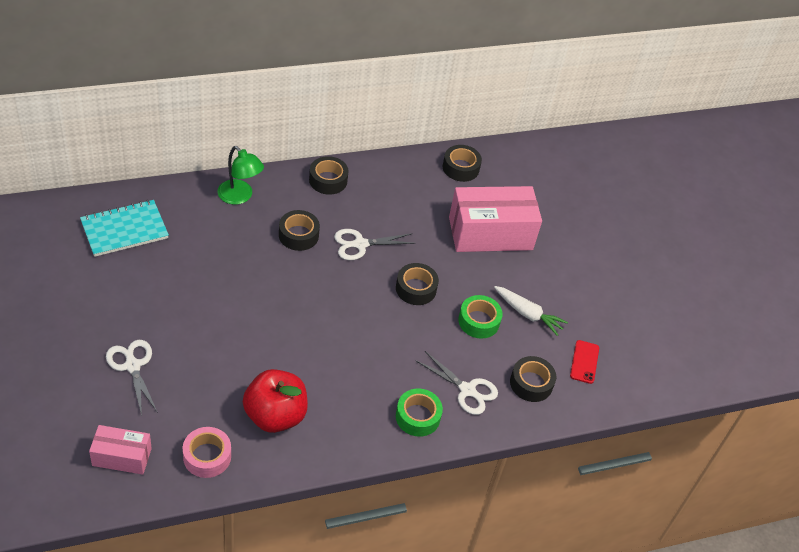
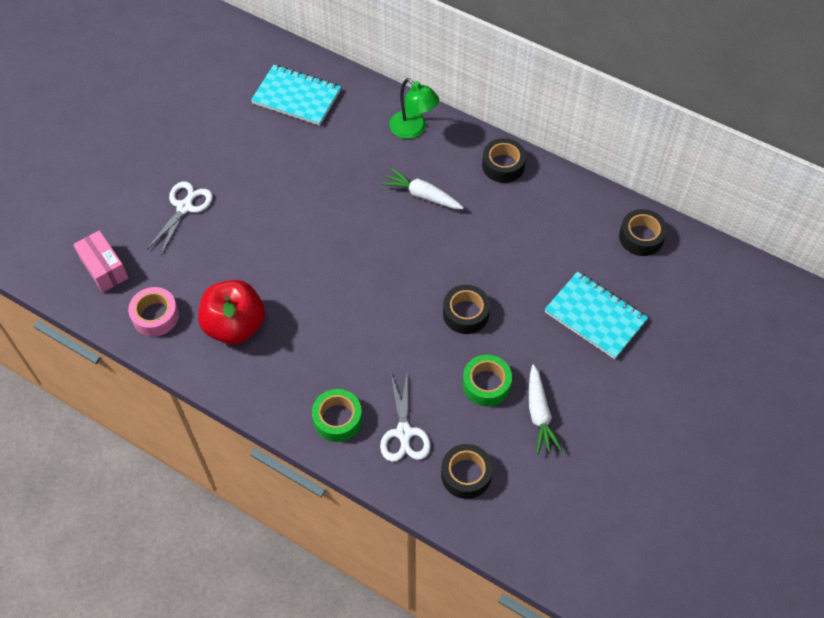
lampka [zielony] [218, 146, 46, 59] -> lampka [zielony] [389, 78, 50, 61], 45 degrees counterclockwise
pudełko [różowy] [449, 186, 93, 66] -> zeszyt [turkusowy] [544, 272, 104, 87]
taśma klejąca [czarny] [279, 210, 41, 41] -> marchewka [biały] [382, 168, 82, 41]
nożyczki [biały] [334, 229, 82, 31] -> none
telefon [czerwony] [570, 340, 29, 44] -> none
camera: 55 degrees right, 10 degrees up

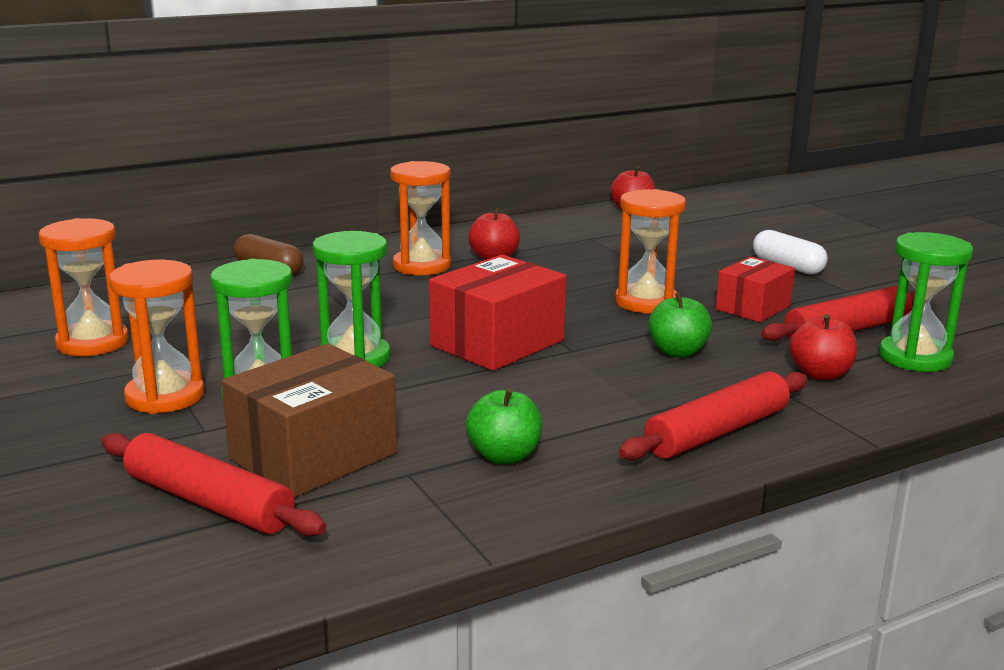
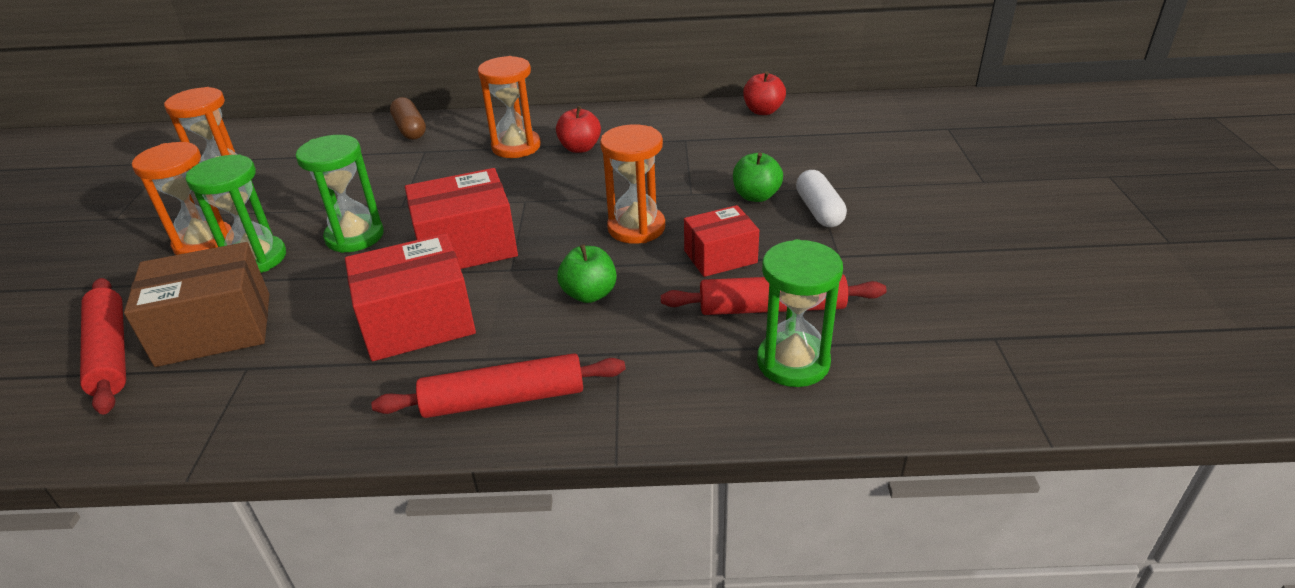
jabłko [czerwony] [790, 314, 67, 66] -> none
jabłko [zielony] [466, 388, 76, 76] -> jabłko [zielony] [733, 153, 50, 49], moved
none -> pudełko [czerwony] [345, 233, 131, 128]
camera: 30 degrees right, 15 degrees up

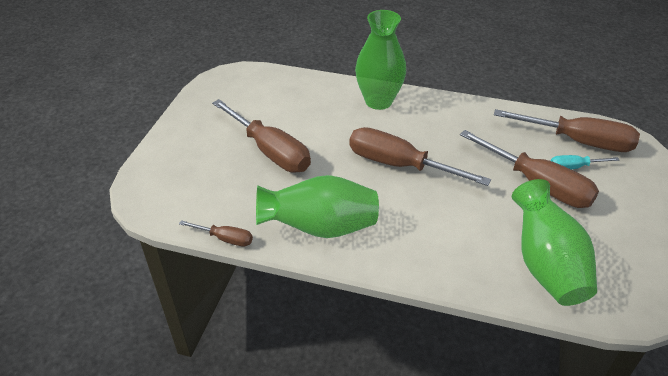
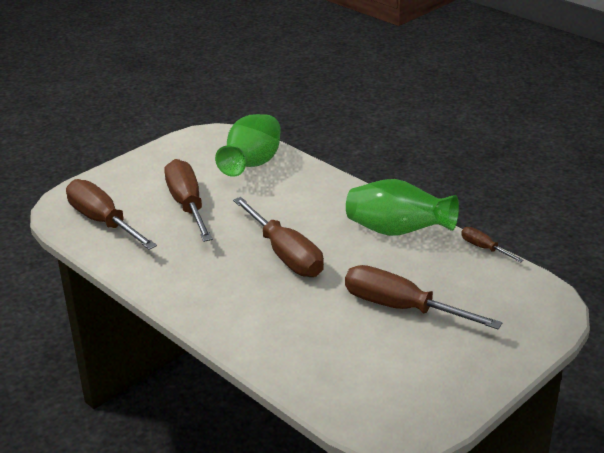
wazon [zielony] [355, 10, 51, 100] -> none
śrubokręt [brązowy] [212, 99, 99, 74] -> śrubokręt [brązowy] [345, 265, 157, 65], 45 degrees counterclockwise
śrubokręt [turkusowy] [550, 155, 70, 14] -> none
camera: 150 degrees left, 10 degrees down

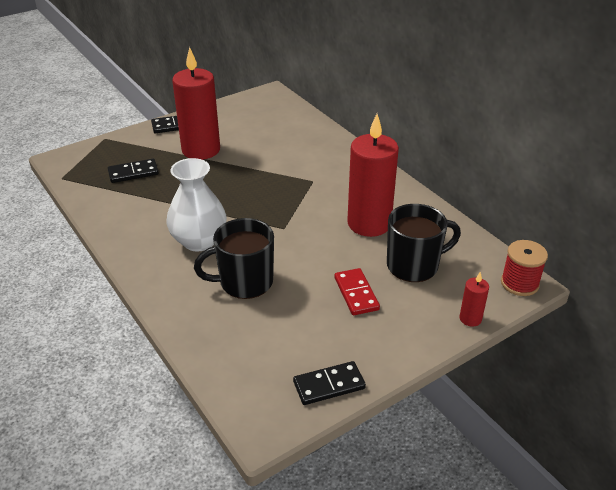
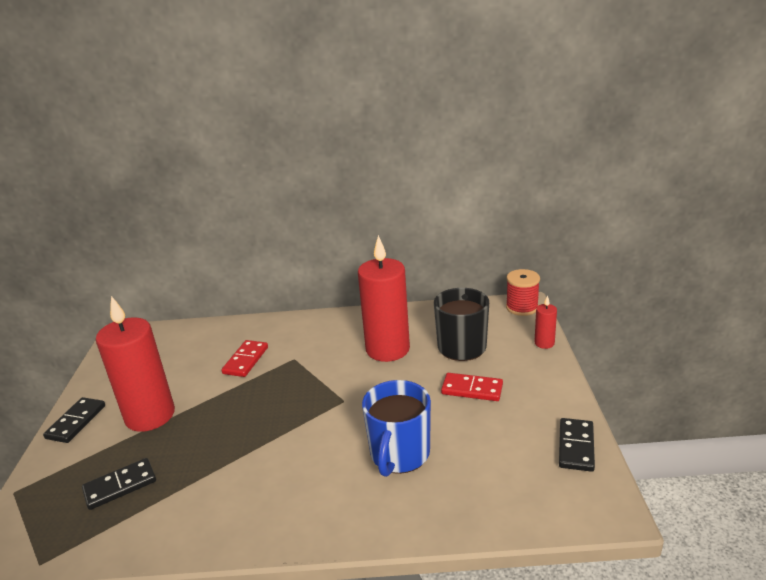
wazon [biały] [166, 158, 61, 94] -> none
kostka domina [czarny] [108, 159, 51, 24] -> kostka domina [czarny] [82, 458, 74, 52], 45 degrees clockwise
kubek [czarny] [194, 218, 80, 81] -> kubek [niebieski] [362, 380, 69, 97]
none -> kostka domina [czerwony] [221, 340, 47, 37]
camera: 55 degrees left, 10 degrees down

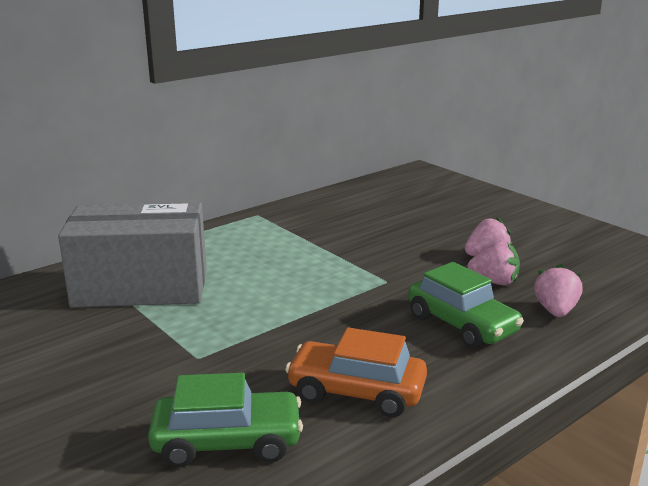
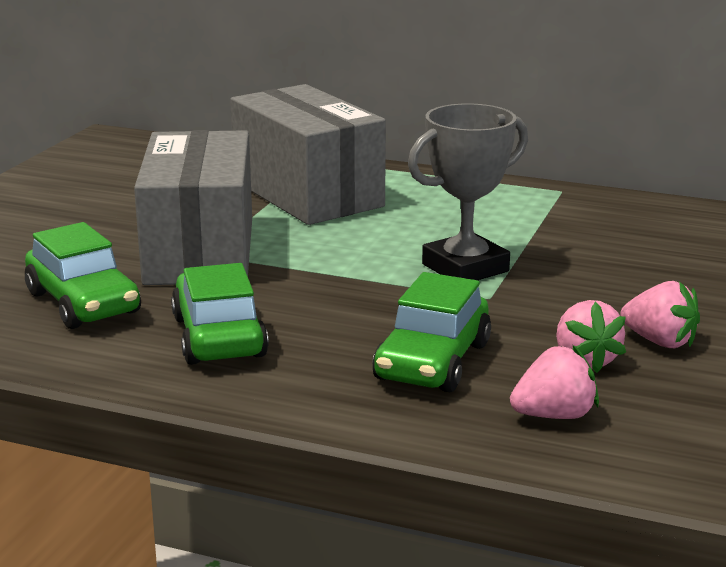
samochód [pomarańczowy] [285, 328, 142, 89] -> samochód [zielony] [171, 263, 98, 102]
none -> puchar [szary] [408, 104, 120, 176]
none -> pudełko [szary] [134, 130, 118, 155]
camera: 60 degrees right, 0 degrees up

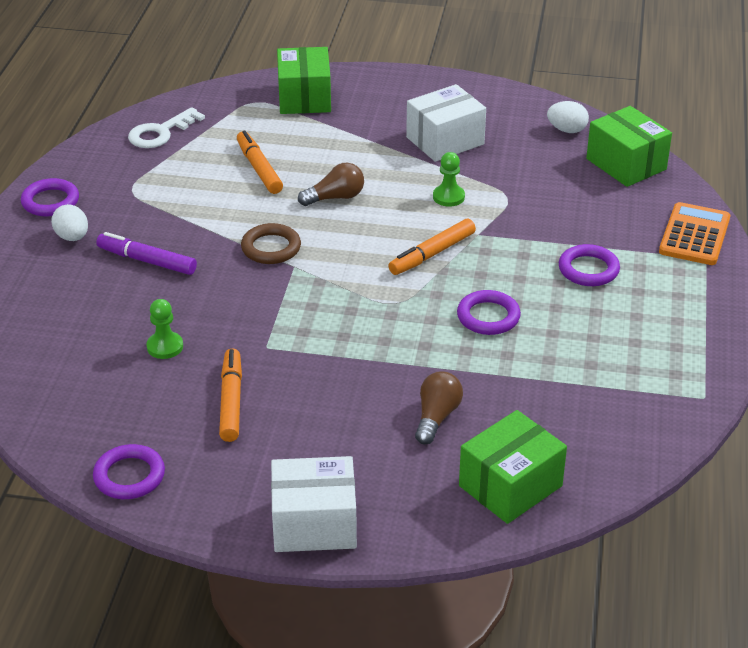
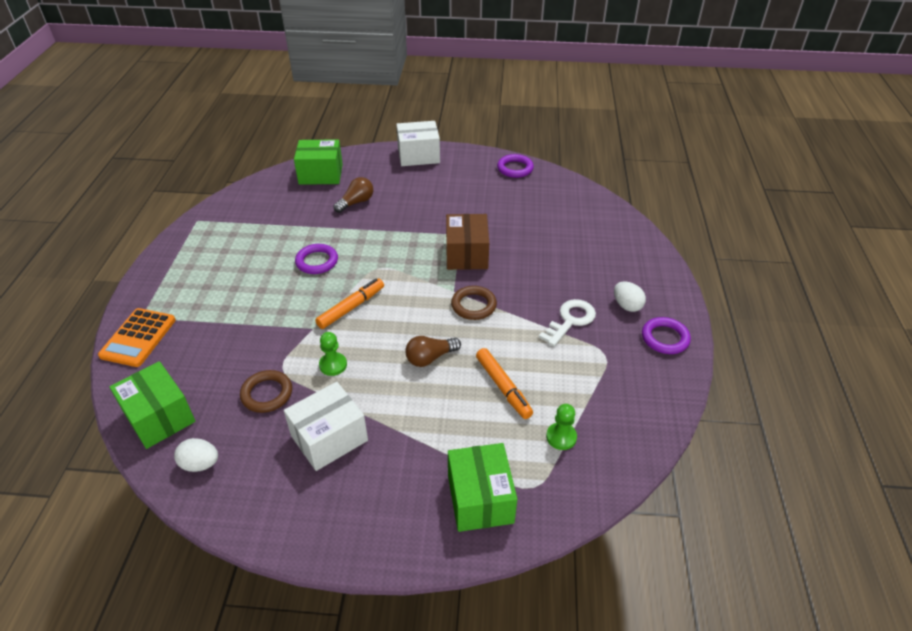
klucz [biały] [128, 107, 77, 41] -> klucz [biały] [539, 299, 57, 47], moved
flamaster [fioletowy] [96, 232, 101, 43] -> none
pierścień [fioletowy] [559, 244, 61, 42] -> none
pionek [zielony] [146, 299, 37, 60] -> pionek [zielony] [546, 404, 31, 46], moved
flamaster [pomarańczowy] [219, 349, 23, 93] -> none
żarówka [brązowy] [415, 371, 48, 74] -> żarówka [brązowy] [333, 177, 40, 36], 150 degrees counterclockwise
pudełko [zielony] [459, 410, 108, 114] -> pudełko [zielony] [294, 139, 49, 46], 45 degrees clockwise
none -> pudełko [brązowy] [446, 214, 43, 56]
none -> pierścień [brązowy] [240, 370, 52, 43]
camera: 175 degrees right, 5 degrees up

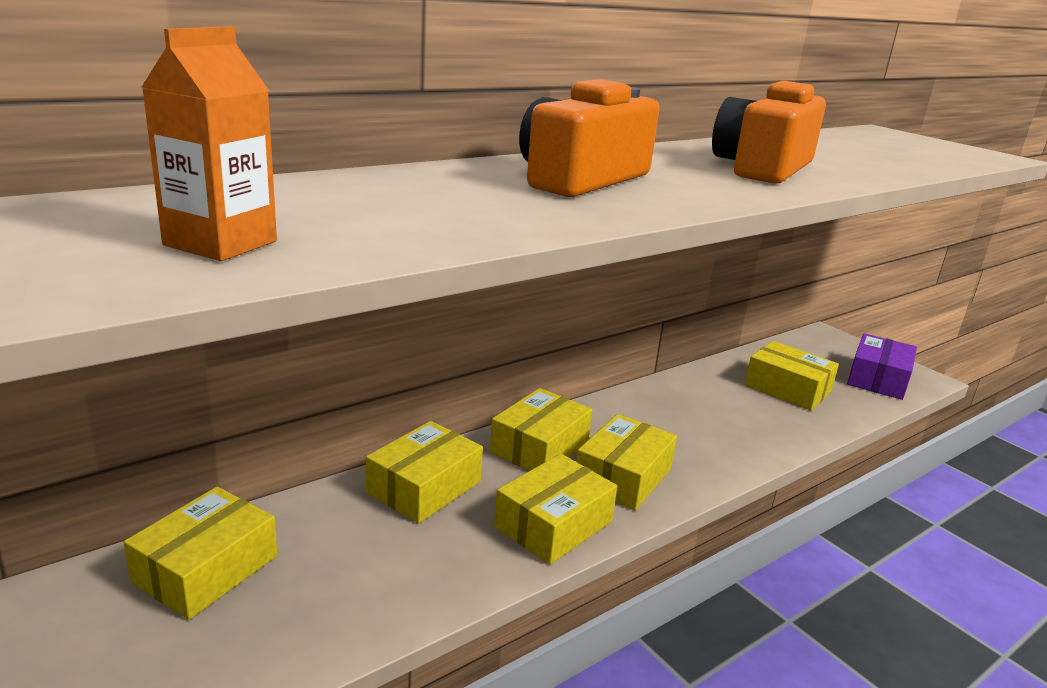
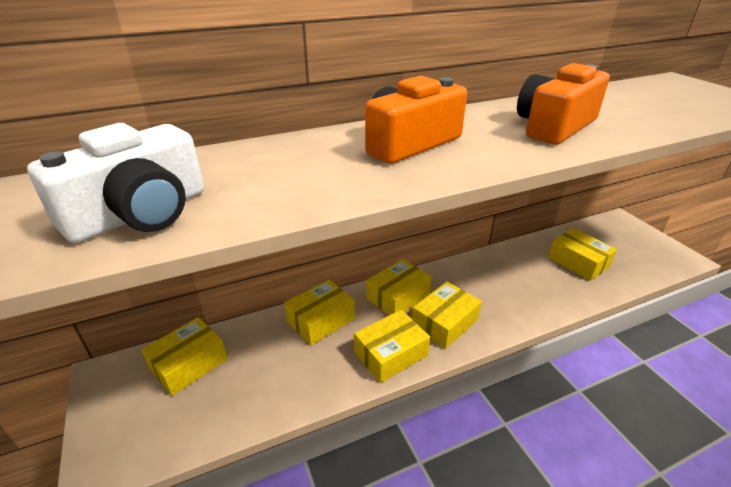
karton mleka [pomarańczowy] [142, 26, 135, 235] -> aparat fotograficzny [biały] [27, 123, 177, 120]
pudełko [fioletowy] [847, 333, 70, 67] -> none
camera: 15 degrees right, 10 degrees up

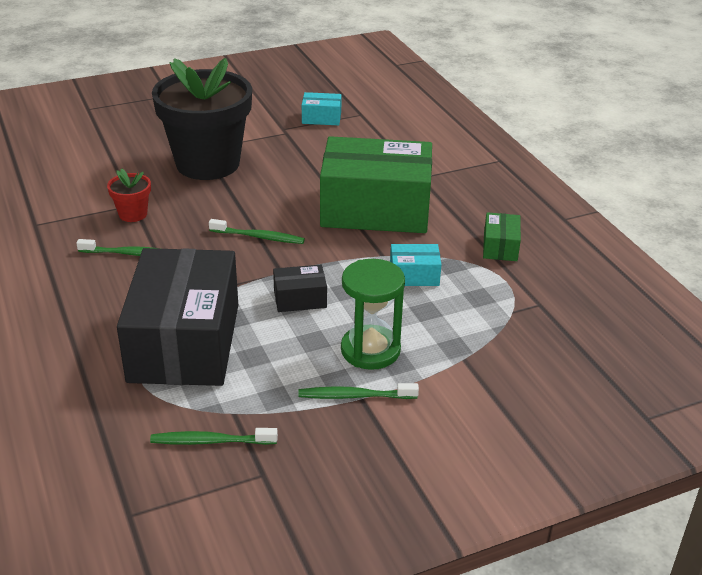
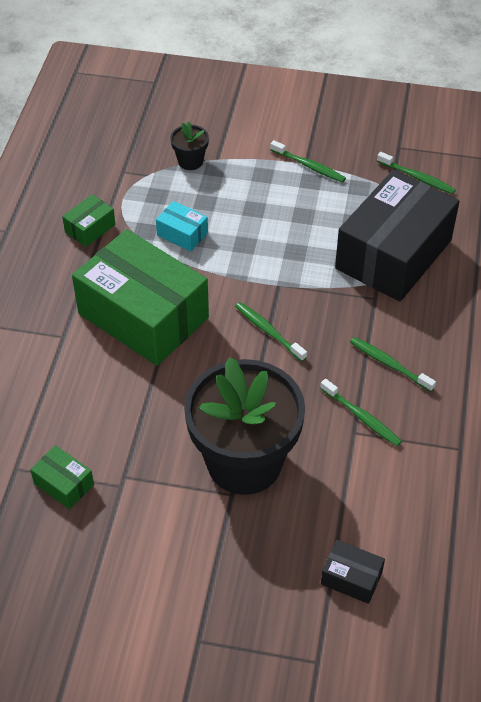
pudełko [turkusowy] [302, 92, 40, 33] -> pudełko [zielony] [30, 445, 64, 64]
doniczka [czerwony] [107, 168, 44, 54] -> szczoteczka do zębów [zielony] [320, 379, 82, 67]
klepsydra [zielony] [341, 259, 64, 111] -> none
pudełko [czarny] [273, 265, 54, 47] -> pudełko [czarny] [321, 540, 64, 64], moved
none -> doniczka [czarny] [170, 121, 39, 49]
camera: 145 degrees left, 15 degrees up

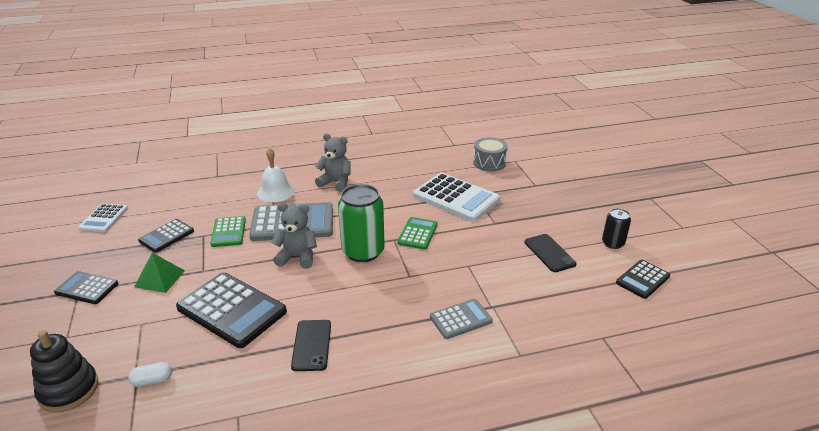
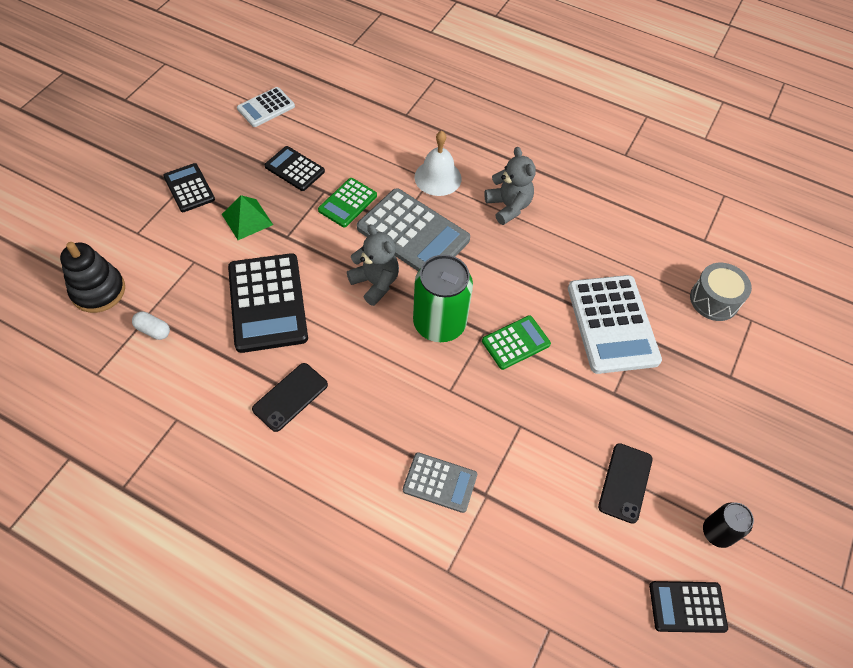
kalkulator [czarny] [138, 219, 56, 34] -> kalkulator [czarny] [265, 146, 60, 45], 45 degrees clockwise
camera: 40 degrees right, 25 degrees up

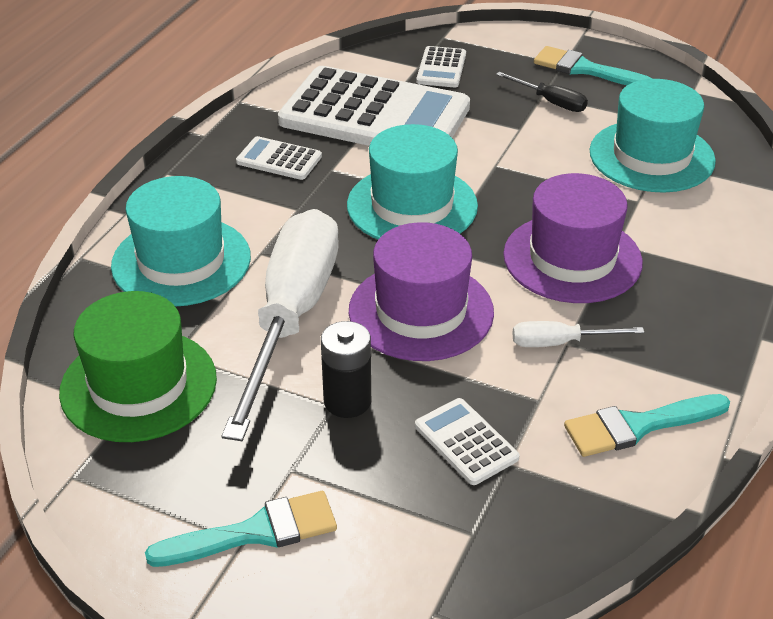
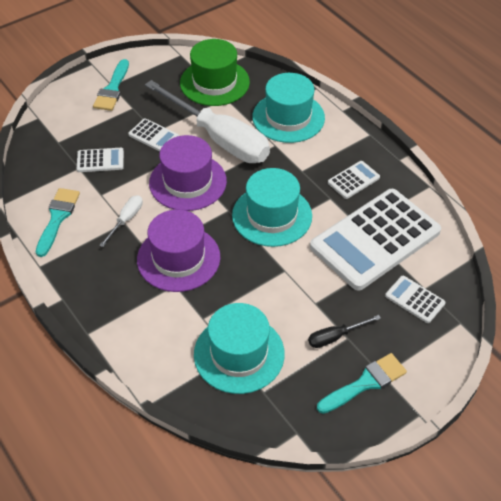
bateria [czarny] [321, 321, 50, 97] -> kalkulator [biały] [128, 118, 51, 33]
camera: 120 degrees right, 10 degrees up

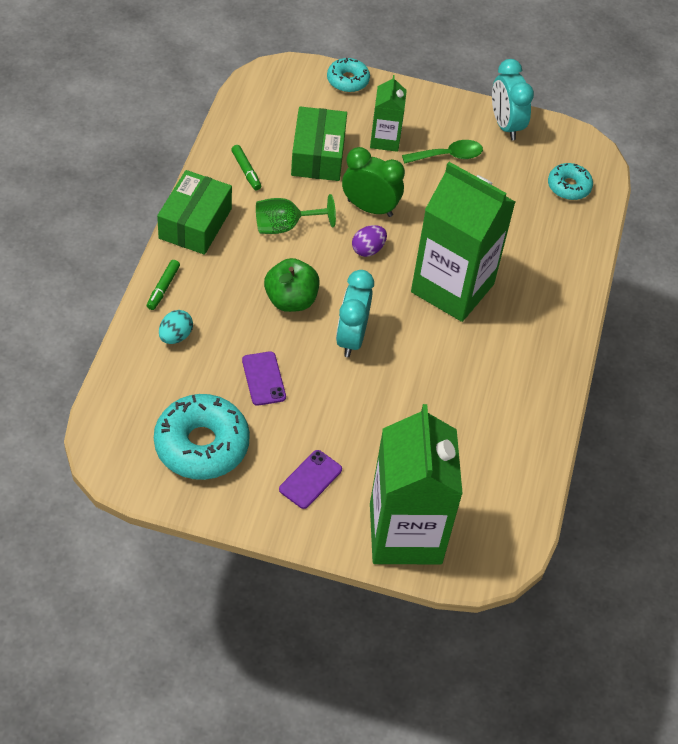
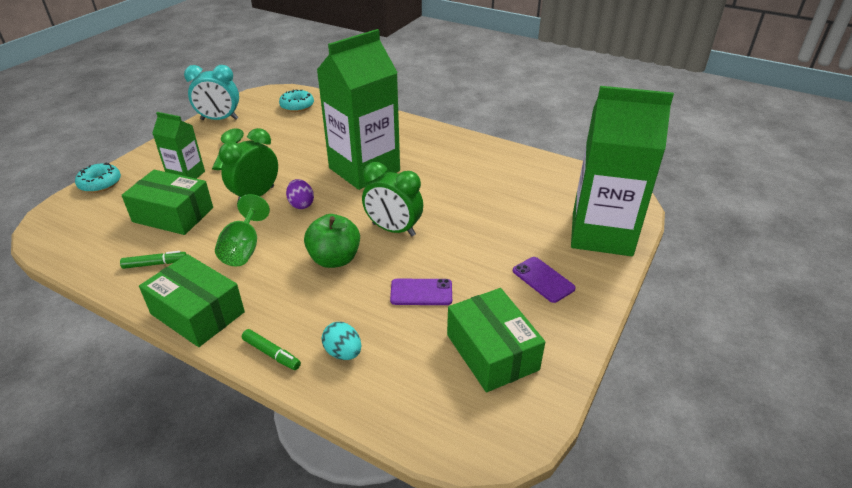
budzik [turkusowy] [336, 270, 38, 87] -> budzik [zielony] [362, 162, 61, 74]
donut [turkusowy] [154, 394, 96, 86] -> pudełko [zielony] [447, 288, 98, 104]
camera: 70 degrees left, 15 degrees down

